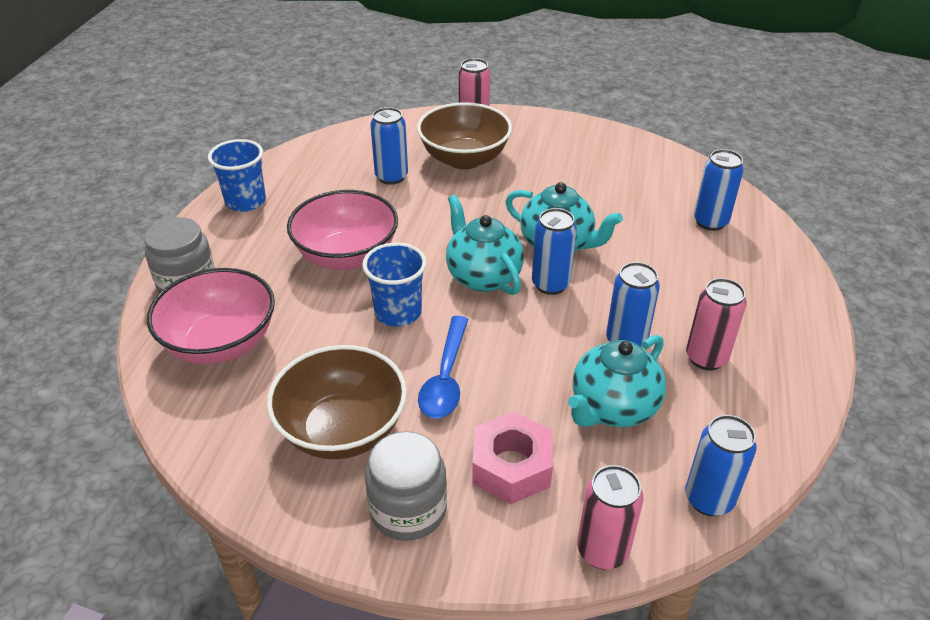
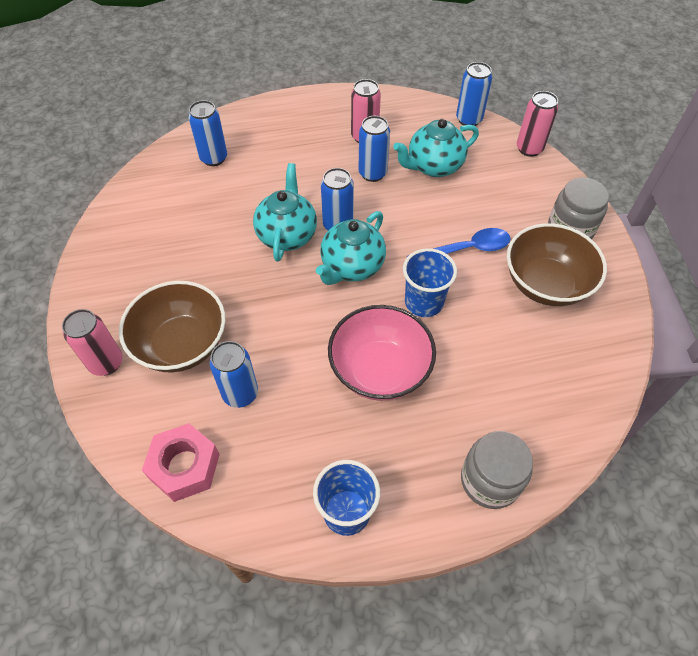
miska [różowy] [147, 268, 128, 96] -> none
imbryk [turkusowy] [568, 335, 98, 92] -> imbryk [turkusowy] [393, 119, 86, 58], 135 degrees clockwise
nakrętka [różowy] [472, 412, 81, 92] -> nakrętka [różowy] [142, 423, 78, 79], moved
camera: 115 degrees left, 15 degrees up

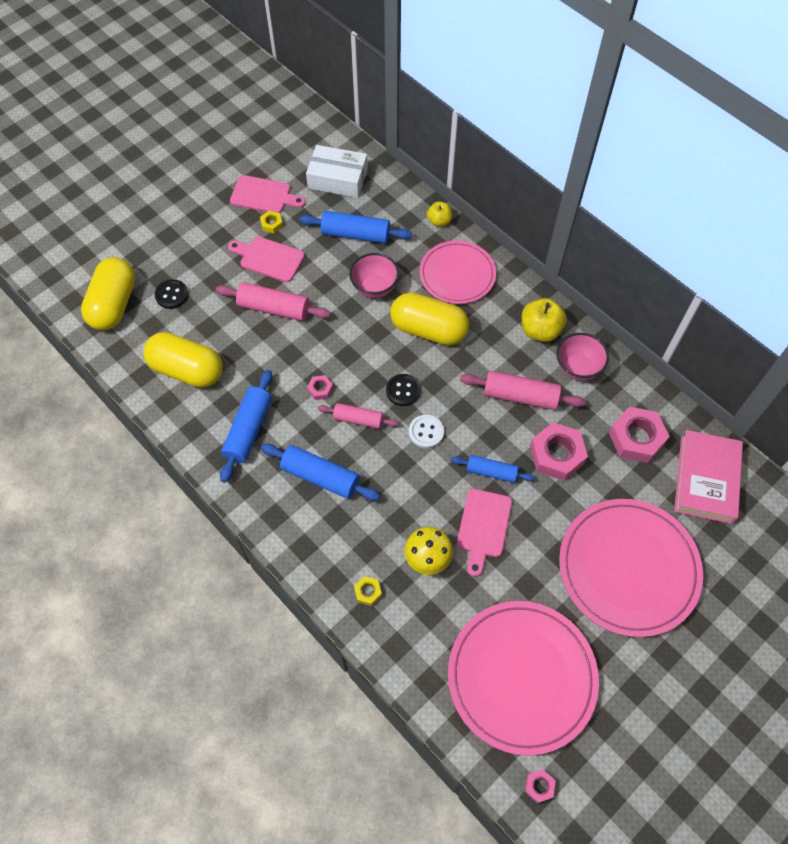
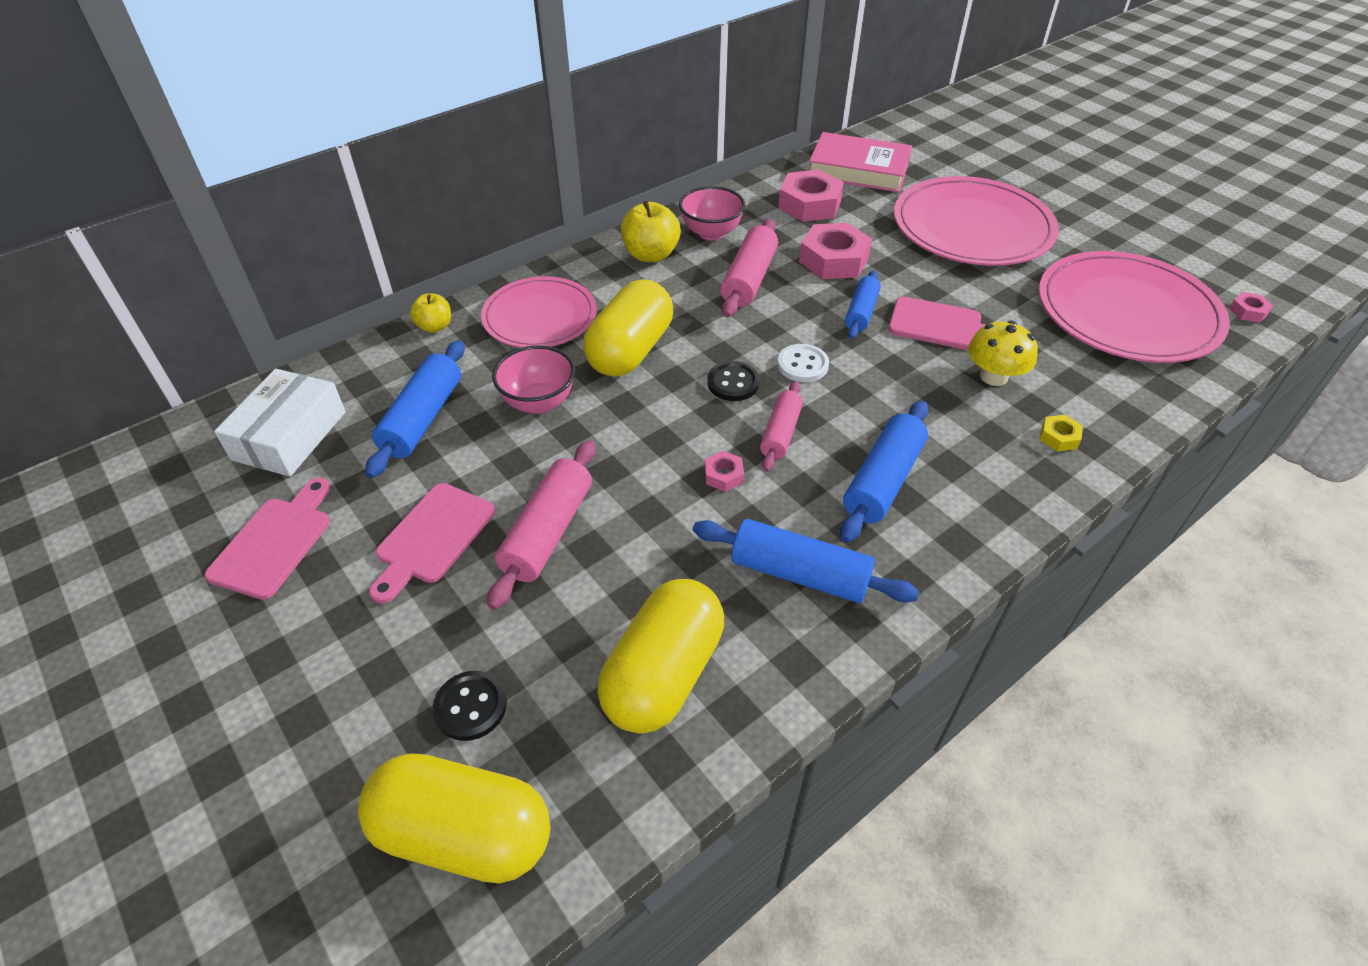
nakrętka [żółty] [260, 211, 23, 22] -> none
camera: 85 degrees left, 15 degrees down

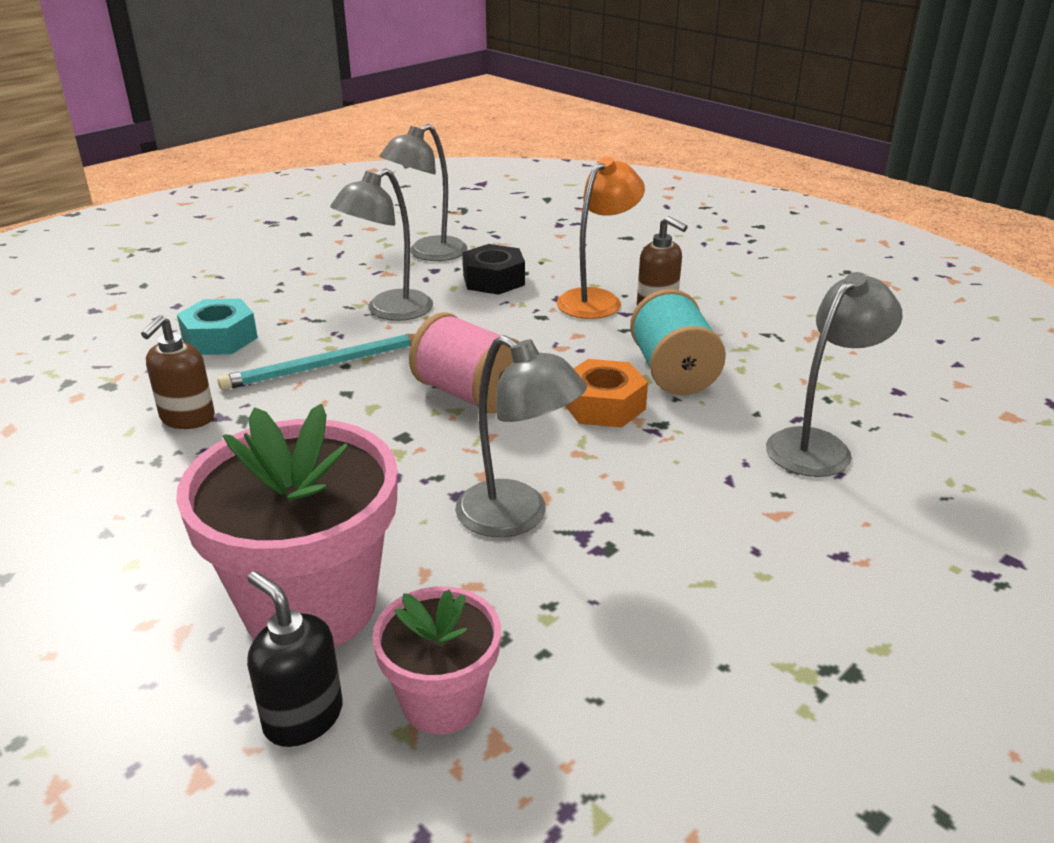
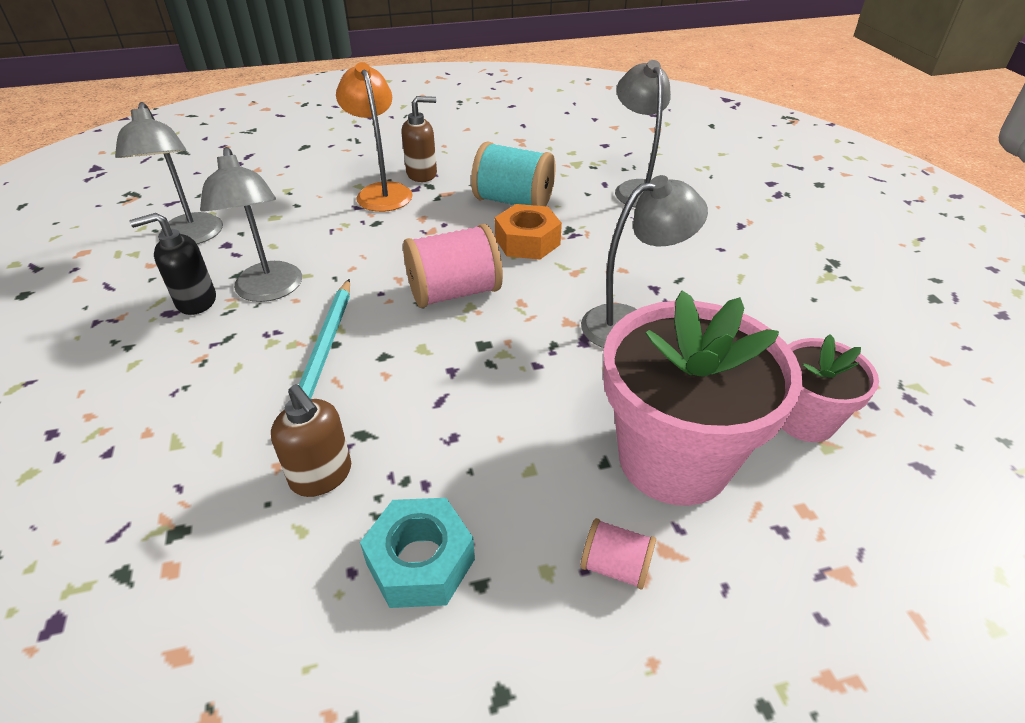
nakrętka [czarny] [462, 244, 63, 51] -> none
nakrętka [turkusowy] [177, 299, 81, 56] -> nakrętka [turkusowy] [360, 498, 115, 110], moved
dozownik mydła [czarny] [247, 571, 96, 176] -> dozownik mydła [czarny] [129, 213, 87, 102], moved
none -> szpulka [różowy] [581, 518, 75, 72]
camera: 60 degrees left, 10 degrees up

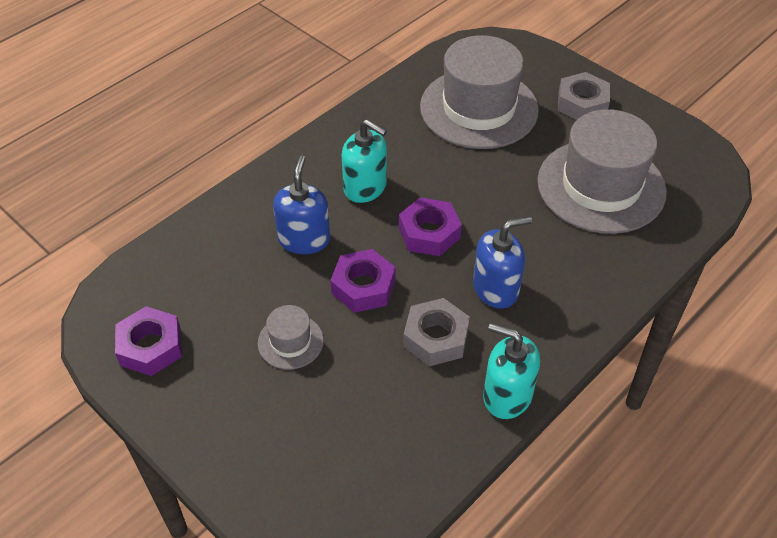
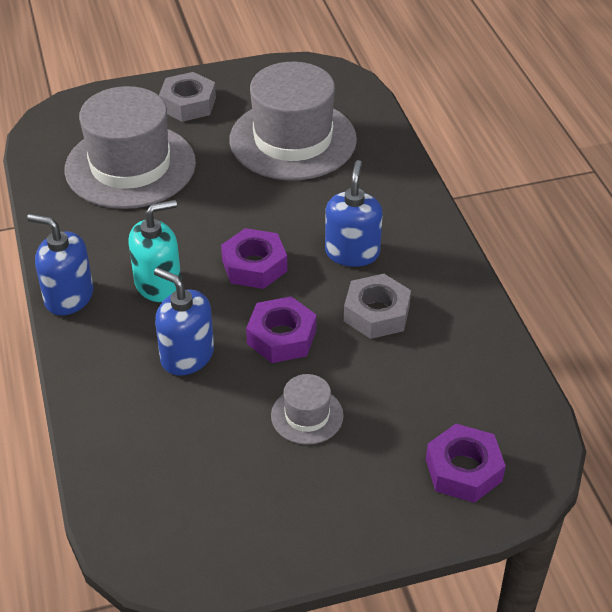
nakrętka [fioletowy] [115, 306, 67, 70] -> nakrętka [fioletowy] [426, 424, 80, 79], moved
dozownik mydła [turkusowy] [483, 323, 57, 96] -> none
none -> dozownik mydła [niebieski] [27, 214, 66, 101]
camera: 60 degrees left, 5 degrees down

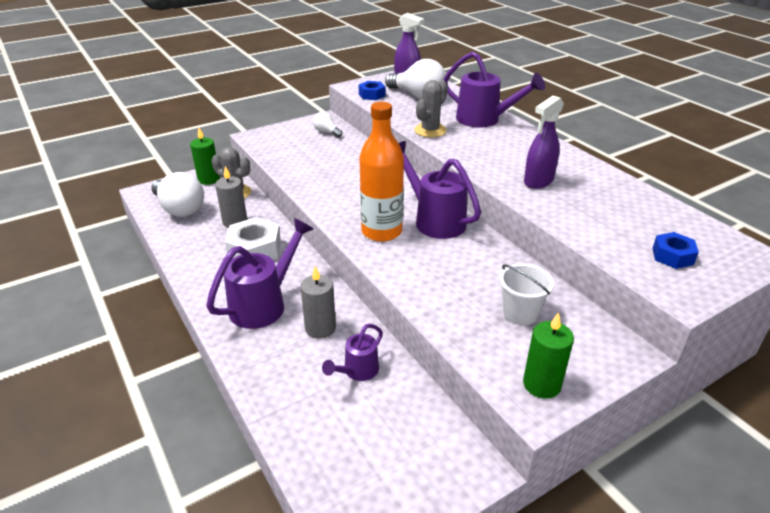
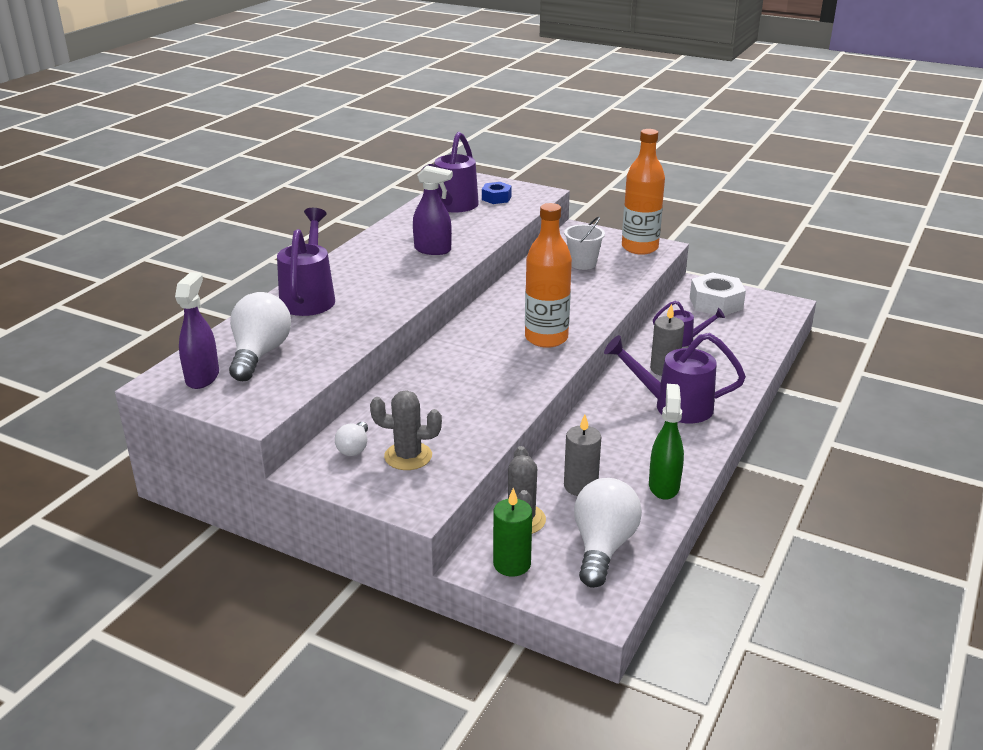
kaktus [szary] [414, 80, 34, 57] -> kaktus [szary] [370, 390, 72, 80], moved
nakrętka [niebieski] [359, 81, 26, 19] -> none
konewka [fioletowy] [399, 141, 82, 98] -> konewka [fioletowy] [422, 132, 57, 80], moved
nakrętka [biały] [225, 217, 56, 43] -> nakrętka [biały] [690, 272, 56, 44], moved
świeca [zielony] [523, 312, 51, 87] -> butelka [pomarańczowy] [622, 129, 43, 126]
none -> spryskiwacz [zielony] [649, 384, 35, 116]
camera: 120 degrees left, 5 degrees down

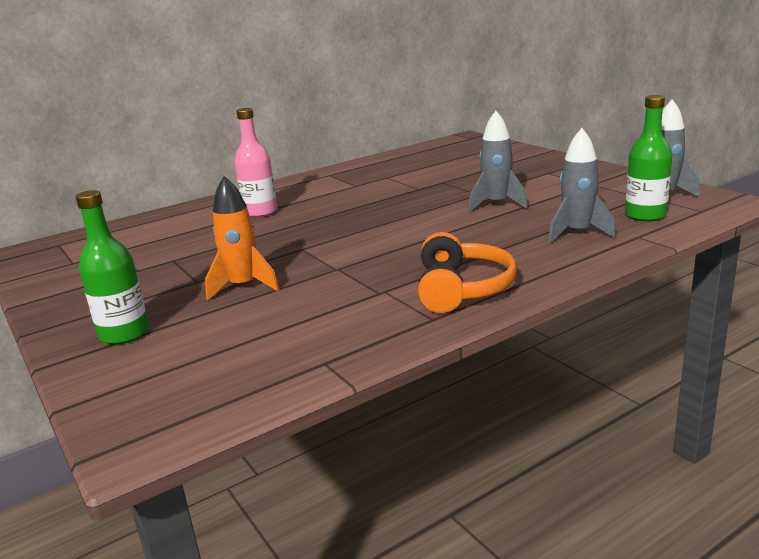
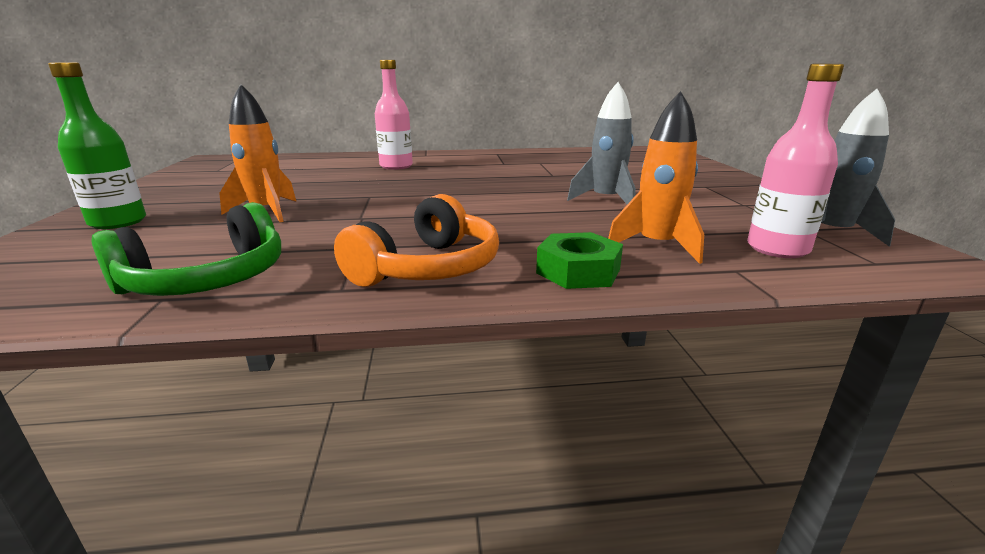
butelka [zielony] [625, 95, 47, 127] -> butelka [różowy] [747, 64, 97, 194]
rakieta [szary] [548, 128, 68, 115] -> rakieta [pomarańczowy] [608, 91, 96, 173]
none -> słuchawki [zielony] [91, 202, 190, 94]
none -> nakrętka [zielony] [536, 232, 87, 57]
camera: 25 degrees right, 0 degrees up

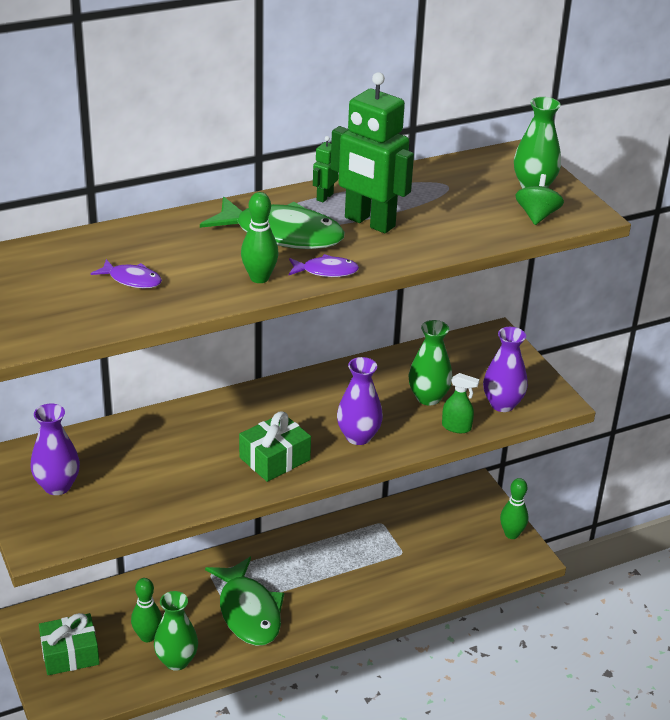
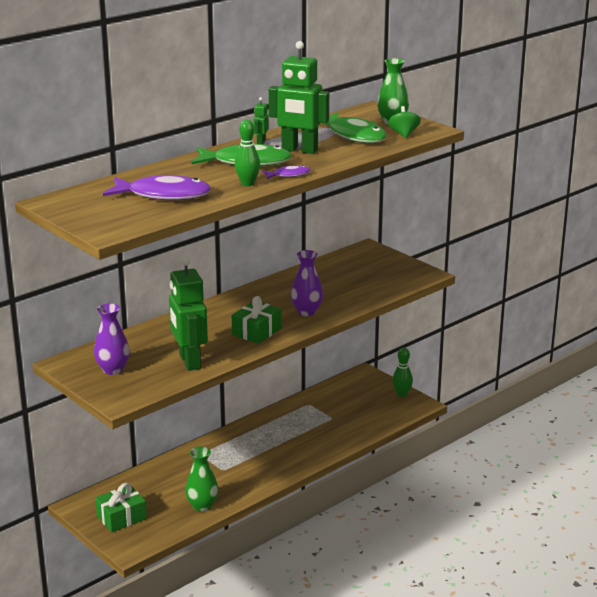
ryba [fioletowy] [91, 259, 71, 29] -> ryba [fioletowy] [103, 175, 108, 25], x2.09
wazon [zielony] [409, 320, 44, 85] -> none
wazon [fioletowy] [483, 327, 45, 85] -> none
spryskiwacz [zielony] [442, 373, 38, 60] -> none
ryba [zielony] [205, 557, 79, 89] -> ryba [zielony] [320, 112, 67, 31], moved
kręgiel [zielony] [131, 578, 31, 64] -> none
none -> robot [zielony] [169, 257, 39, 114]
camera: 15 degrees left, 10 degrees down

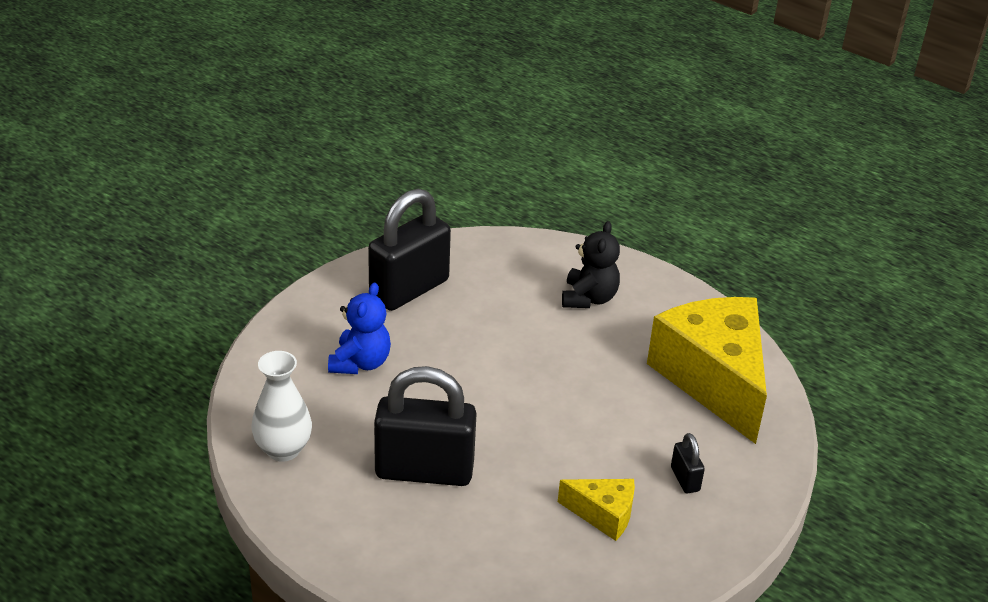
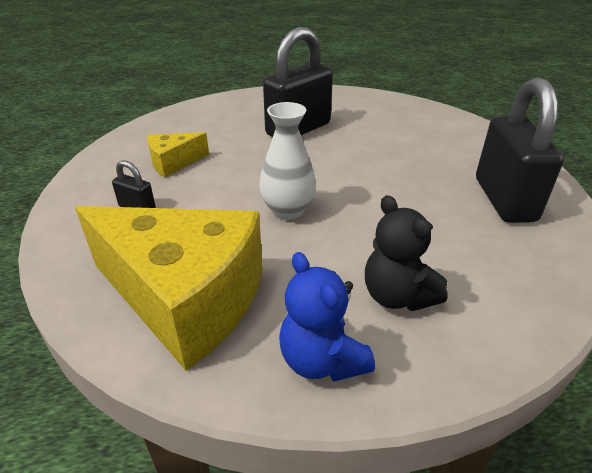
miś [niebieski] [328, 283, 63, 91] -> miś [niebieski] [279, 252, 96, 130], moved
wazon [biały] [251, 351, 61, 111] -> wazon [biały] [259, 102, 57, 118], moved
camera: 135 degrees right, 0 degrees up

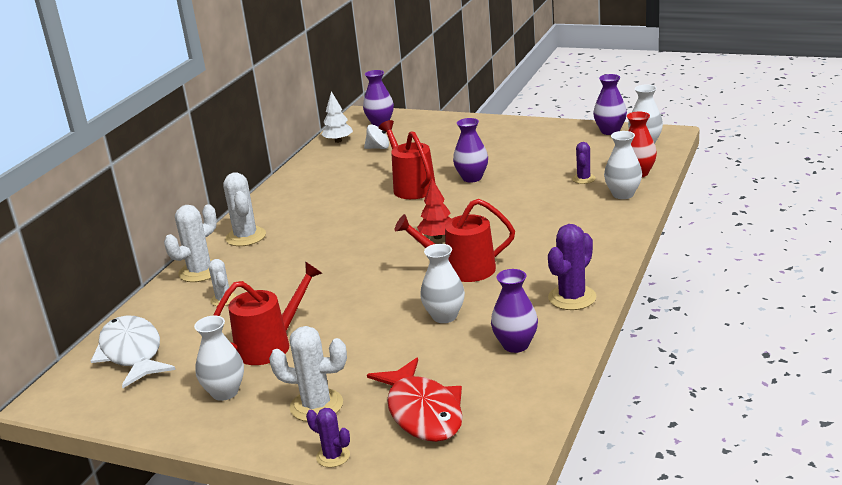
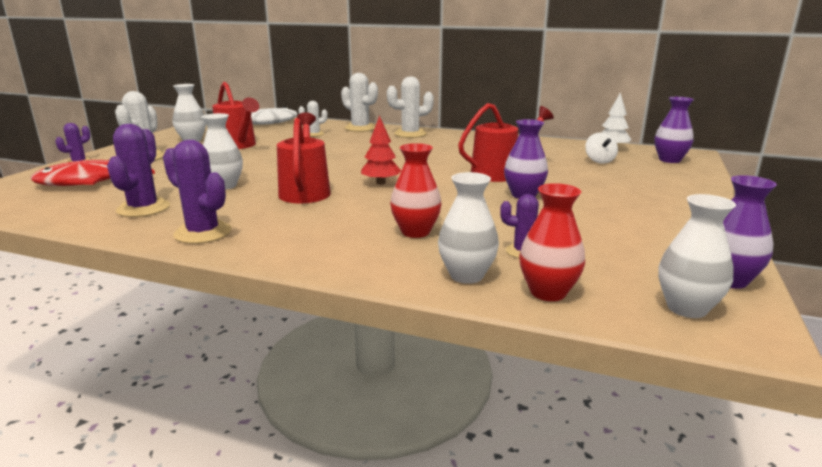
wazon [fioletowy] [491, 269, 47, 84] -> kaktus [fioletowy] [107, 124, 63, 93]
none -> wazon [czerwony] [390, 143, 52, 95]
camera: 85 degrees right, 5 degrees down

